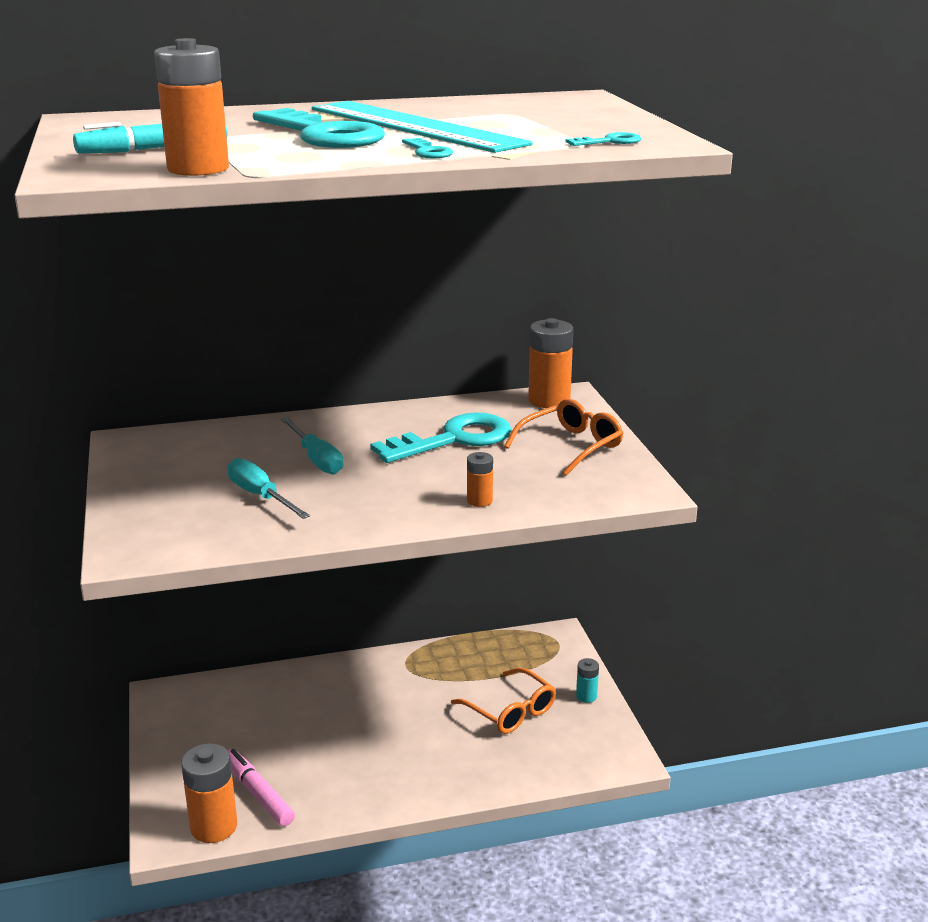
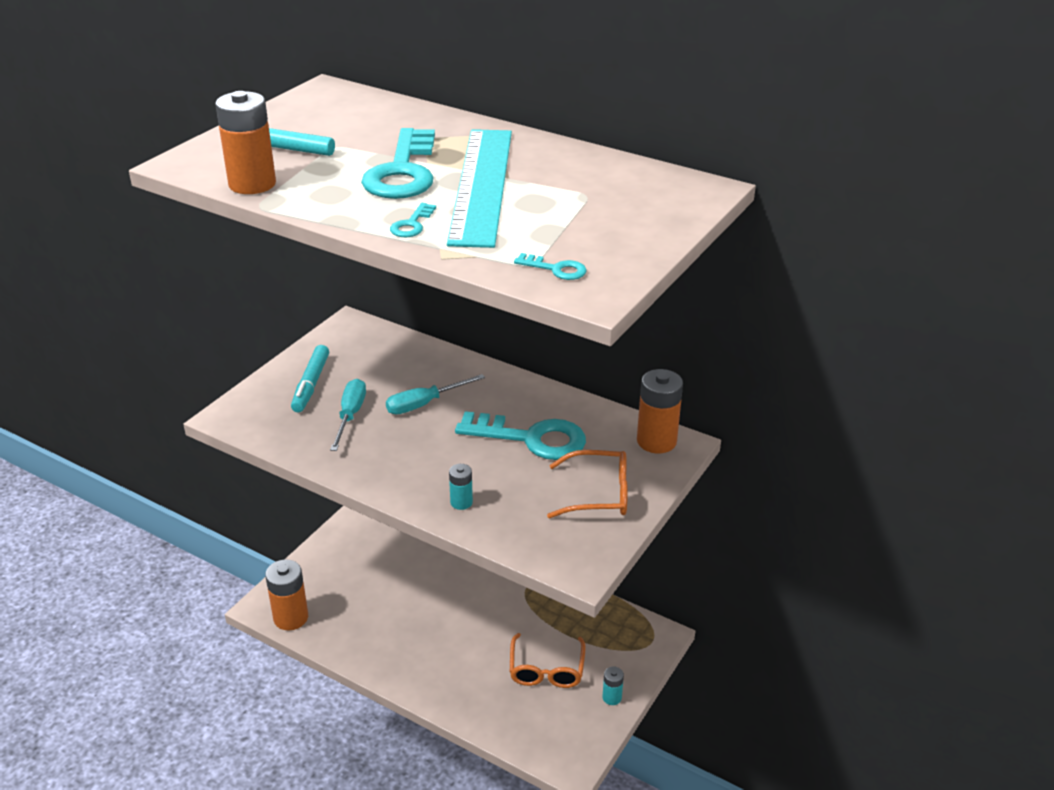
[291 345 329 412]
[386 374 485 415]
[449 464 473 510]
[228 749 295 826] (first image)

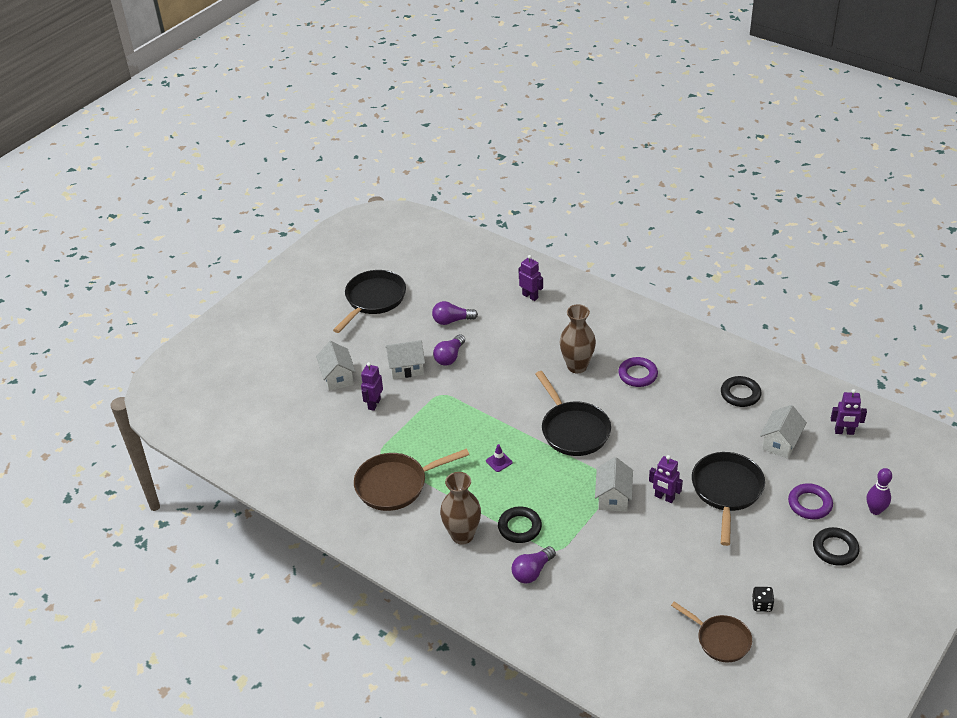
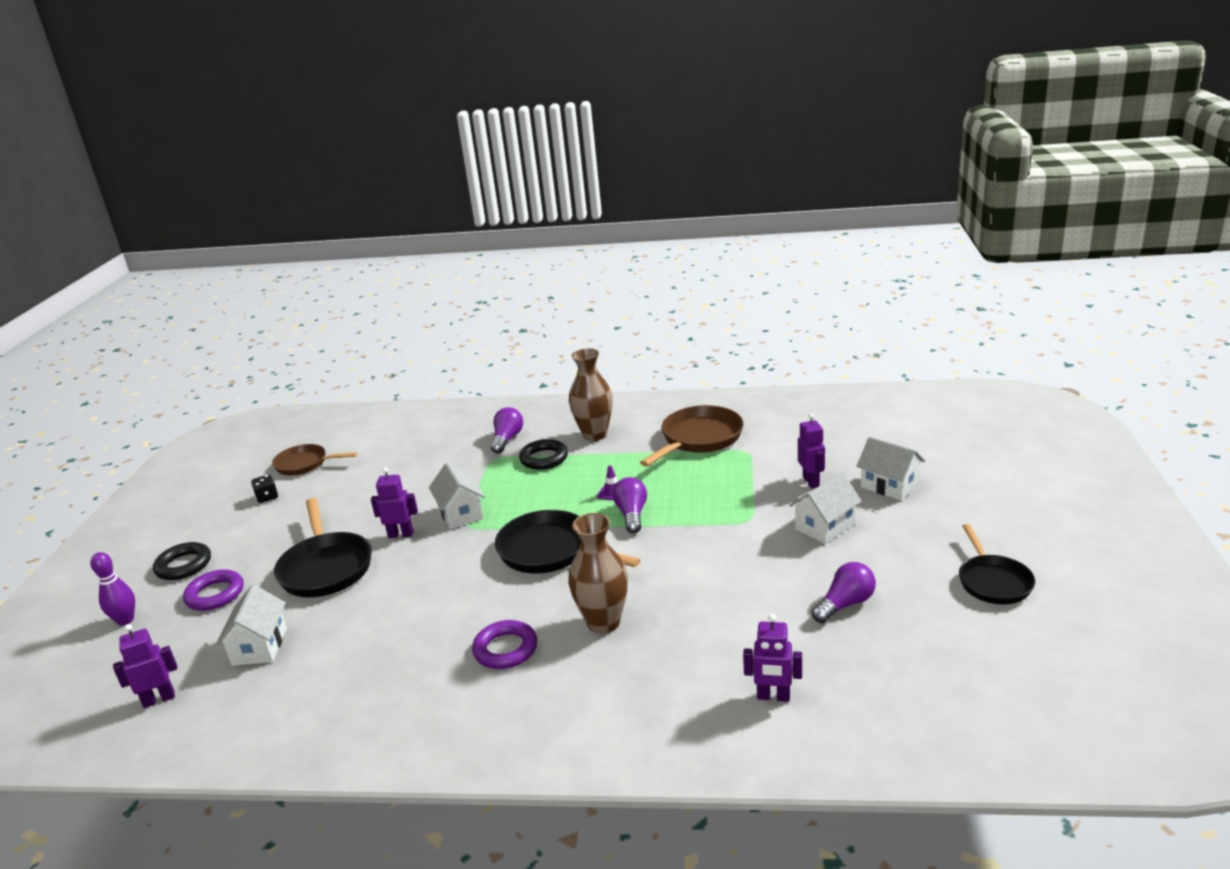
[613 477 647 533]
[959 524 1035 604]
[721 376 762 407] (first image)

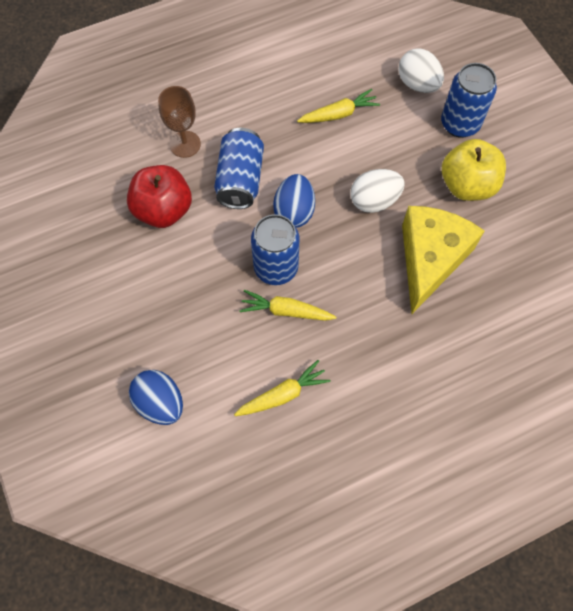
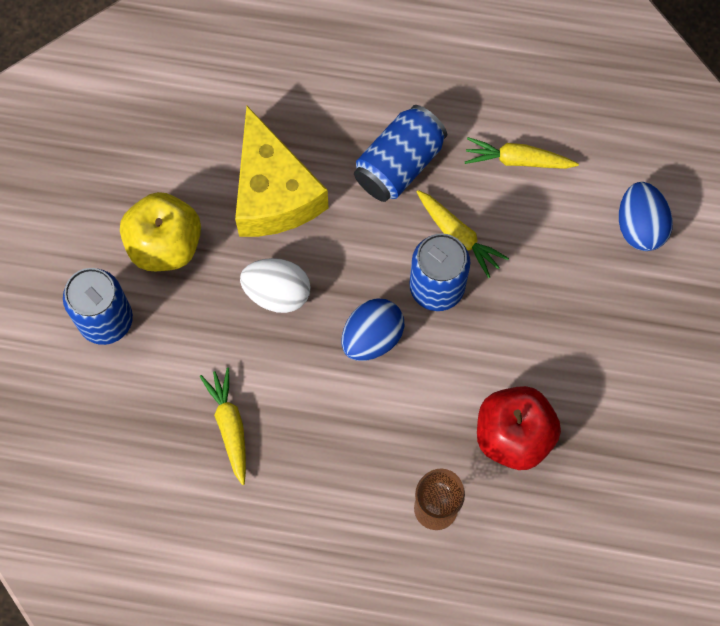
[200 368 246 485]
[235 106 329 237]
[354 105 447 202]
[398 48 444 93] (first image)

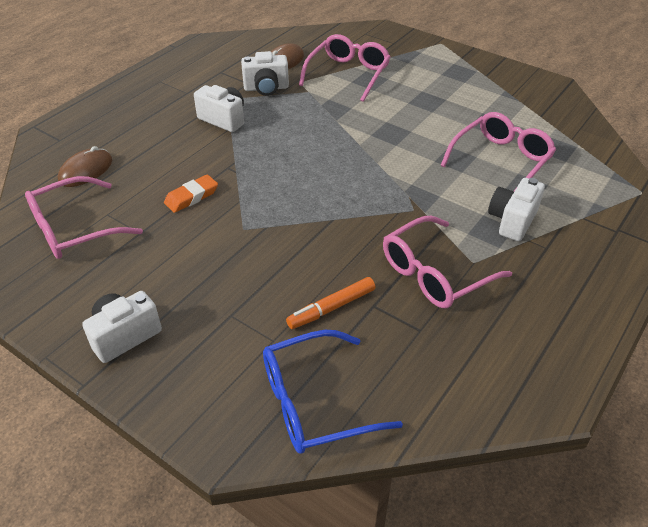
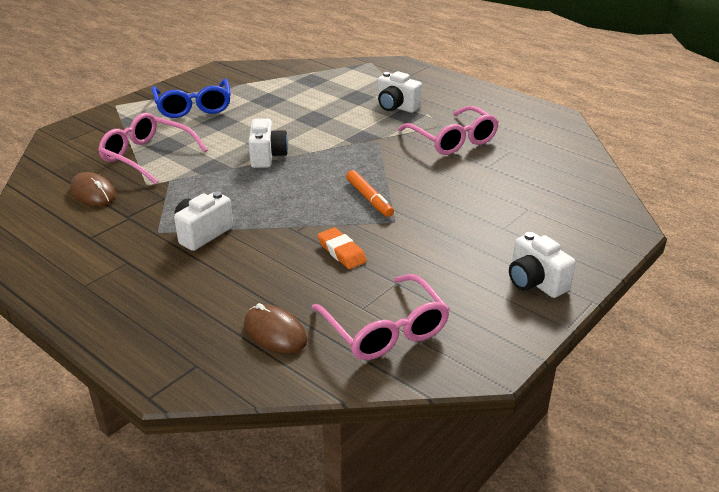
[152 79 231 118]
[248 119 288 168]
[346 170 394 217]
[440 112 556 192] (first image)

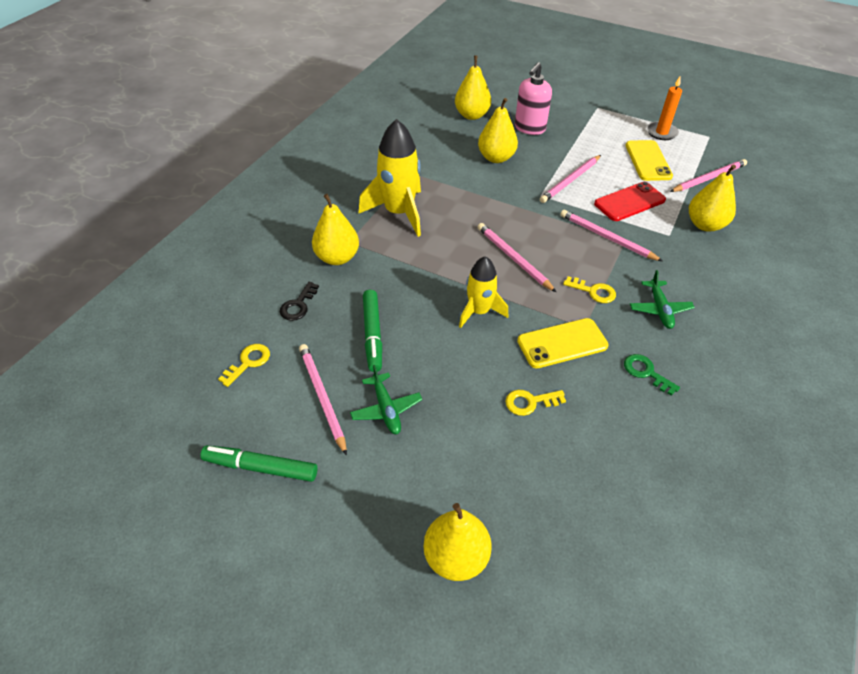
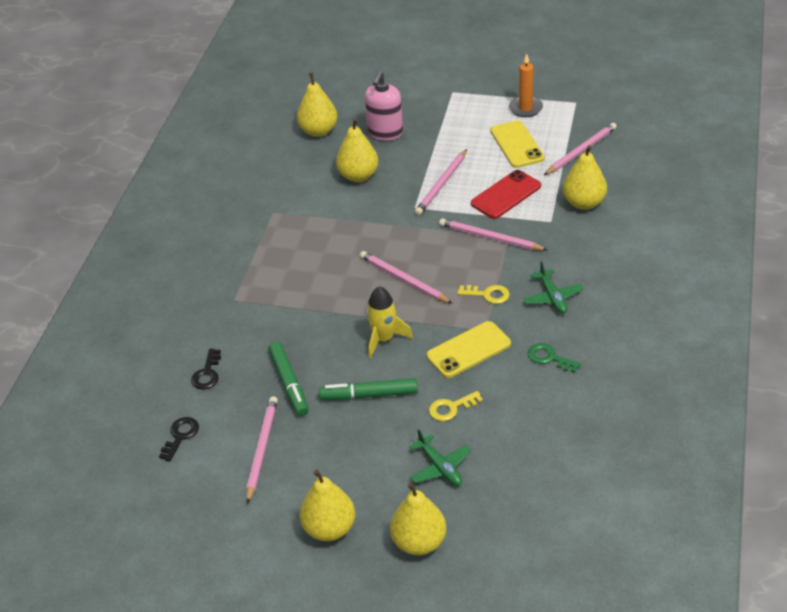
[159 417 199 462]
[246 396 278 504]
[300 470 355 541]
[319 378 418 400]
[409 429 471 486]
[358 119 421 237] (first image)

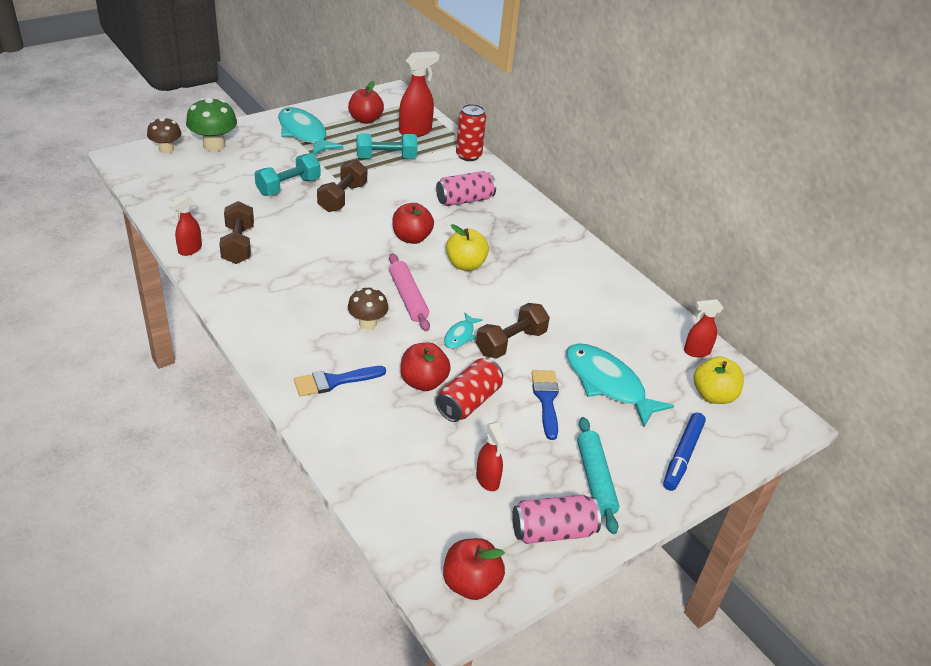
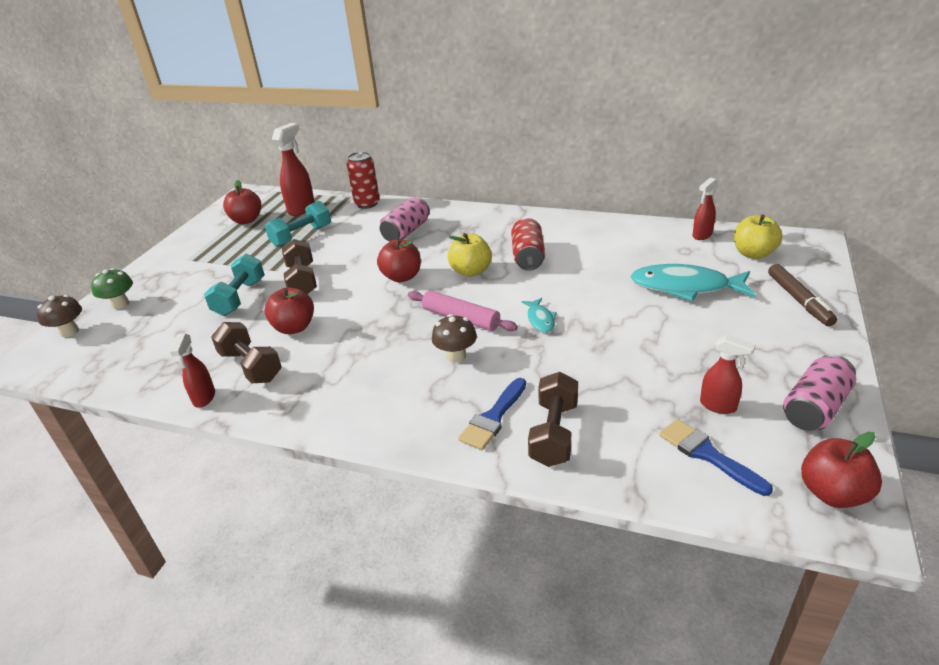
[91 268 133 309]
[265 287 314 334]
[511 218 545 271]
[528 372 578 467]
[659 419 773 496]
[768 264 837 326]
[278 107 343 155] (first image)
[577 417 619 534] (first image)

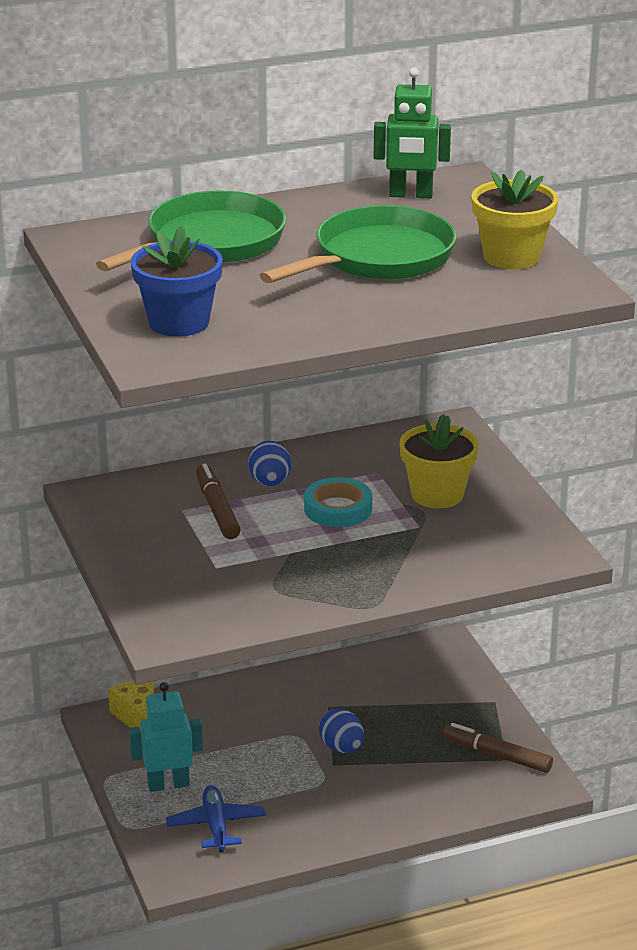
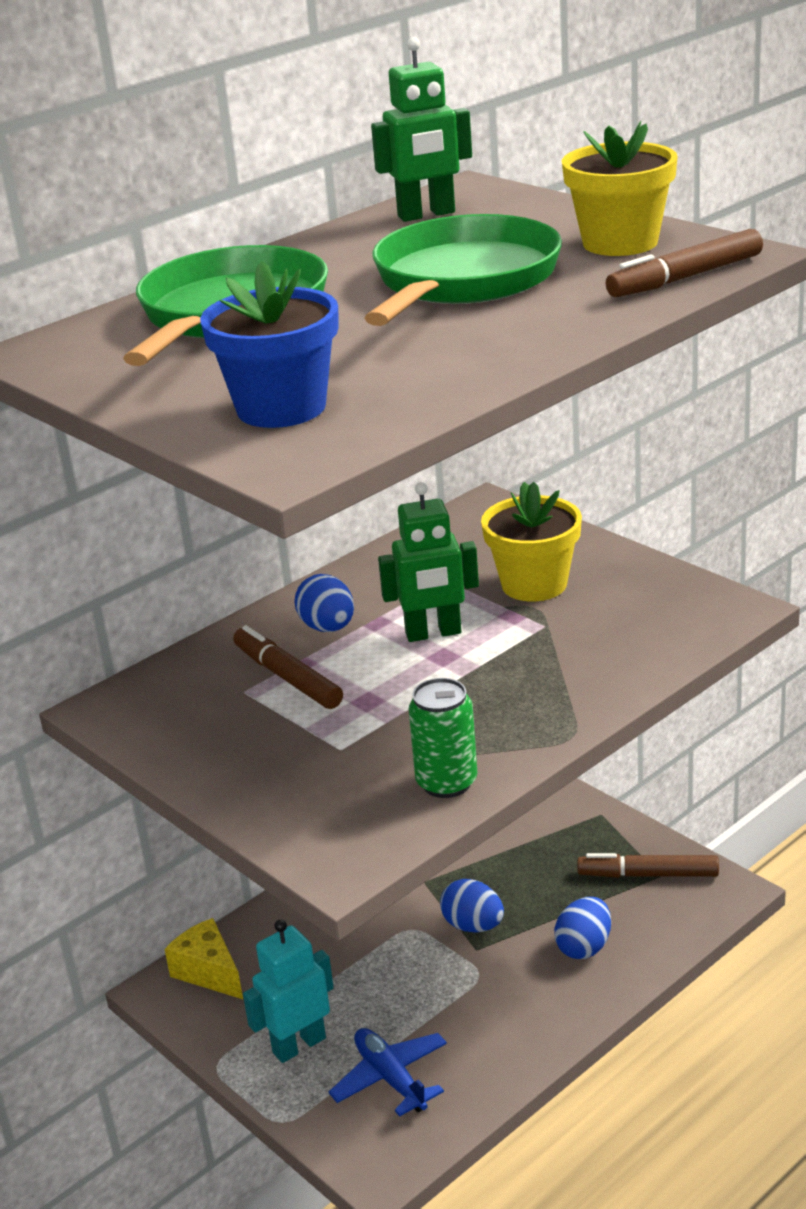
[378 482 479 642]
[409 678 477 798]
[554 897 611 959]
[606 229 763 297]

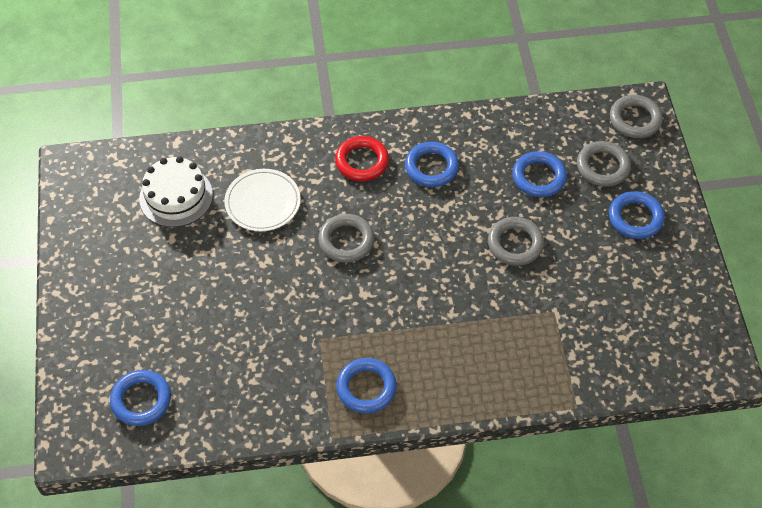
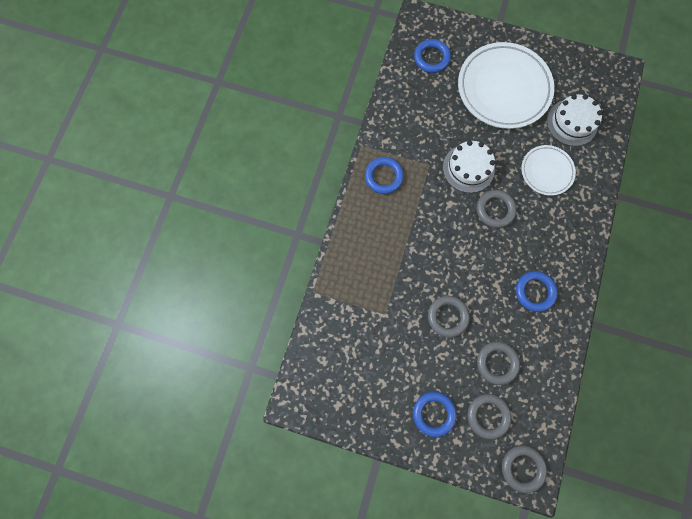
[443 140 495 193]
[458 42 555 129]
[477 342 520 385]
[335 136 389 181] (first image)

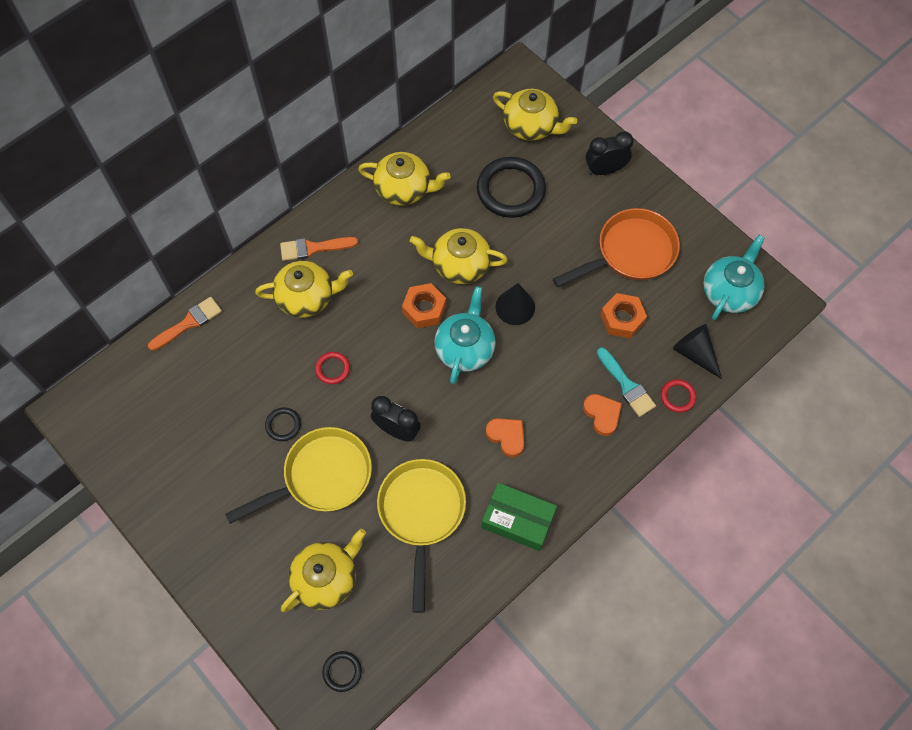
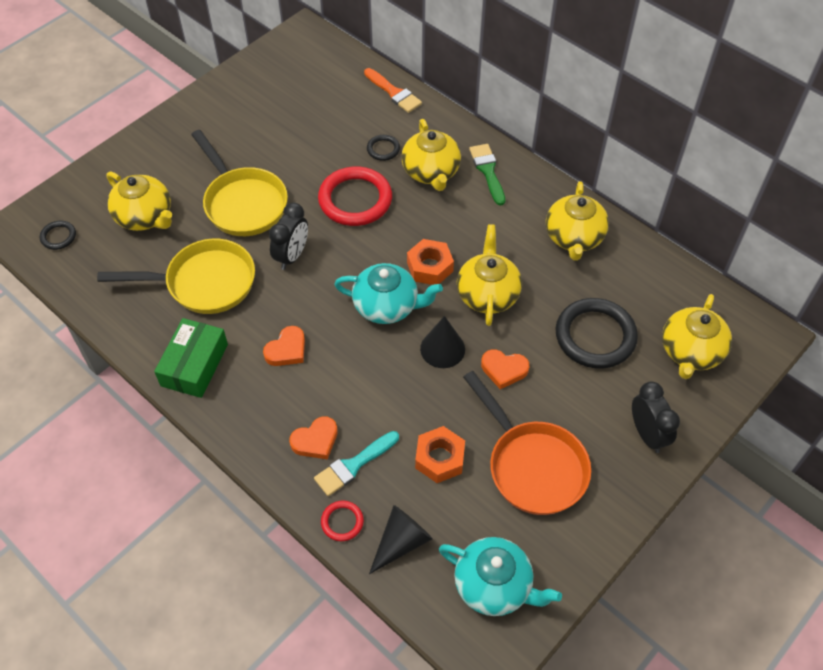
[318 167 392 226]
[367 135 400 161]
[469 144 505 206]
[481 350 529 389]

